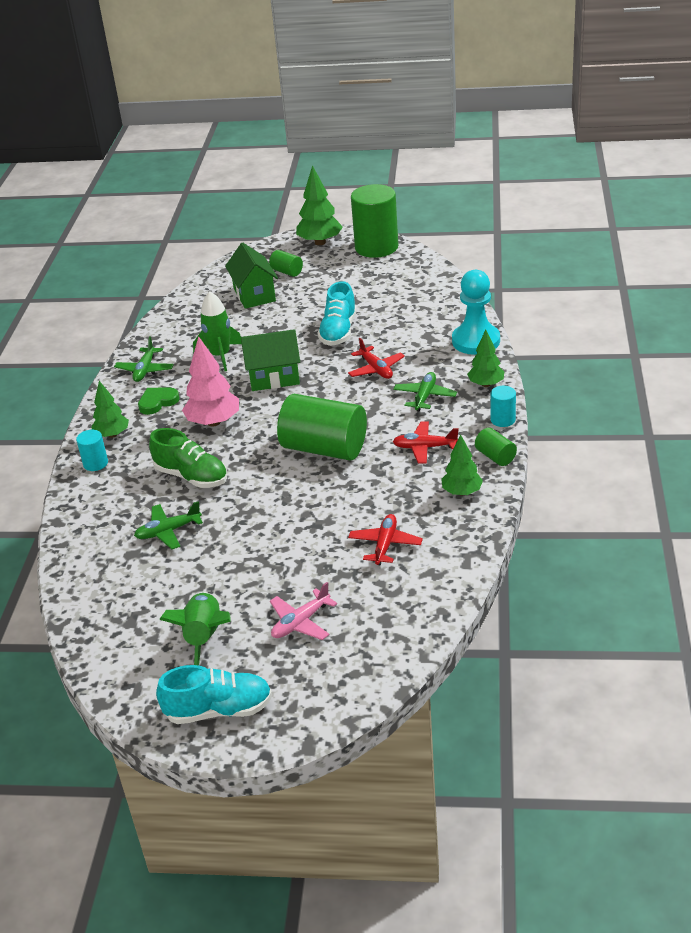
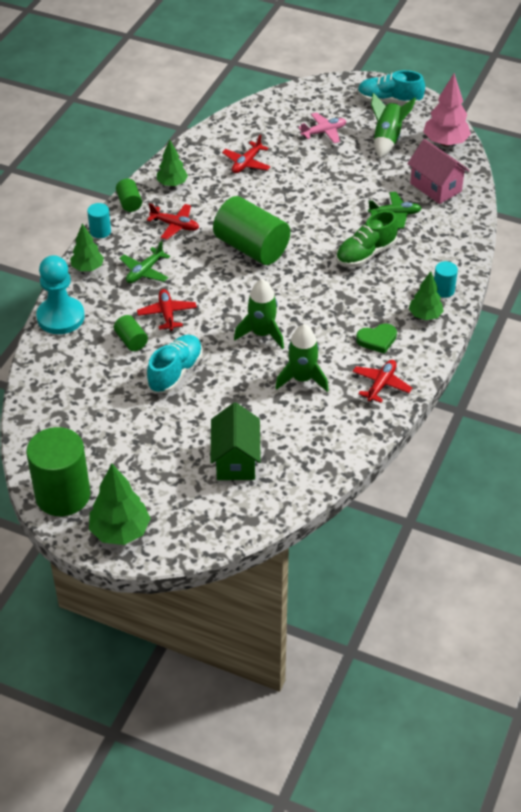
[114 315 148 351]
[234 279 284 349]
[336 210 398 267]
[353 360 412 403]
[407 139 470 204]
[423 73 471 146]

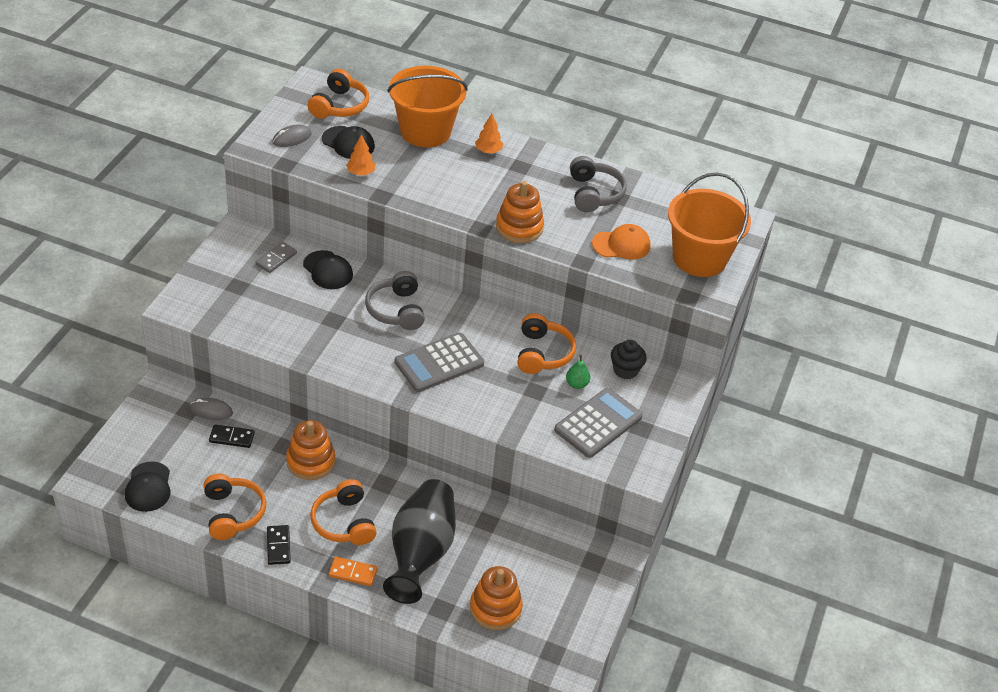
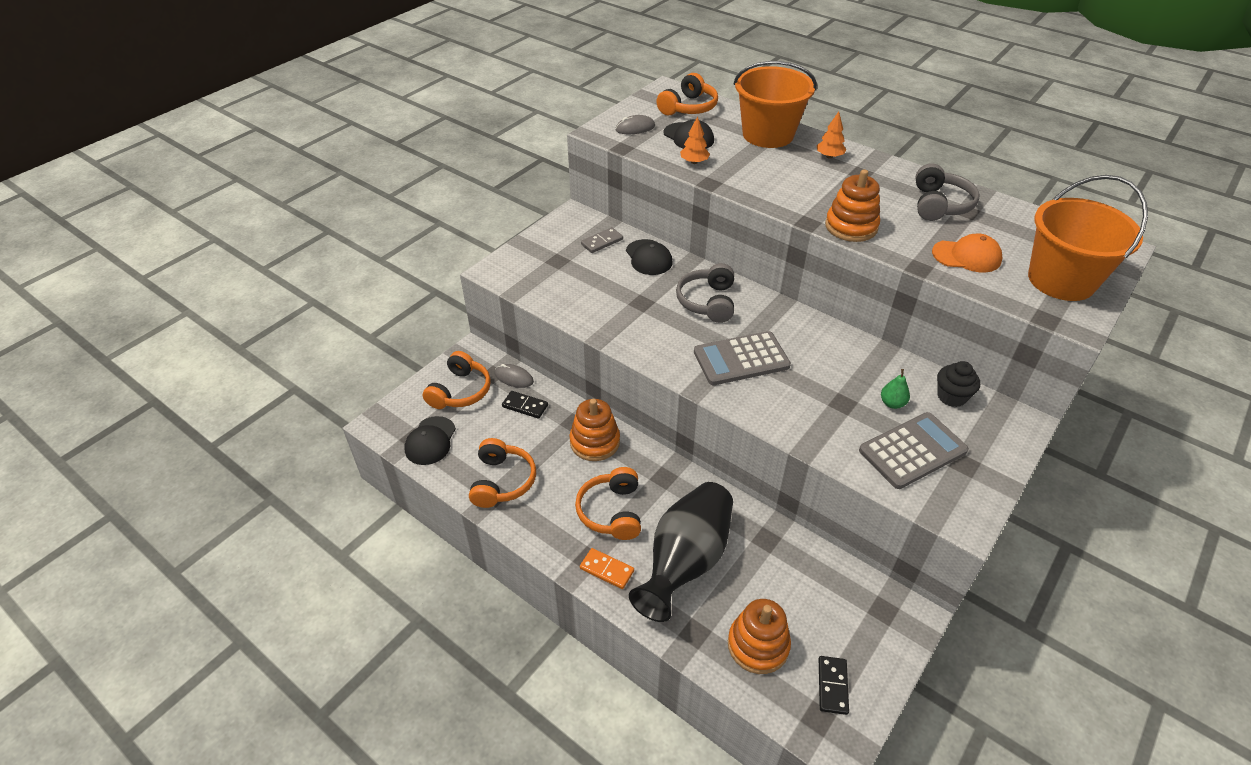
[423 351 491 409]
[819 656 849 715]

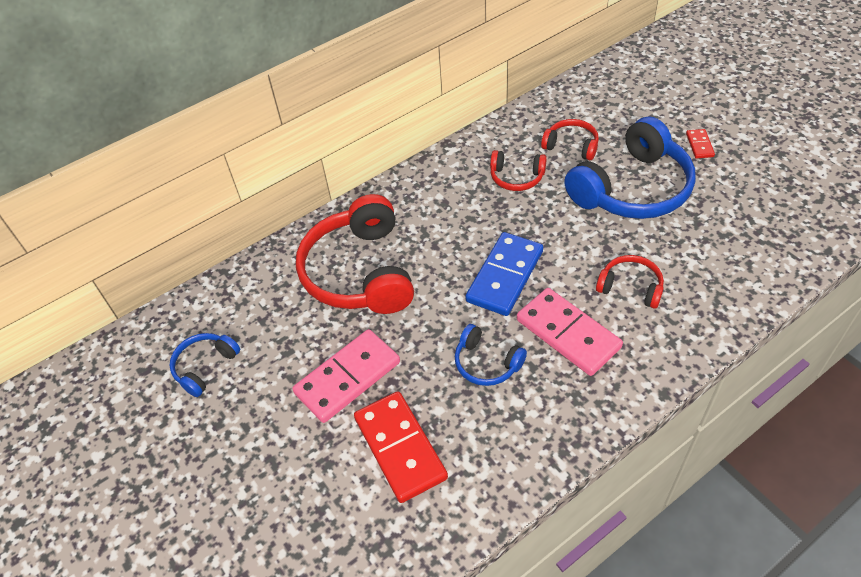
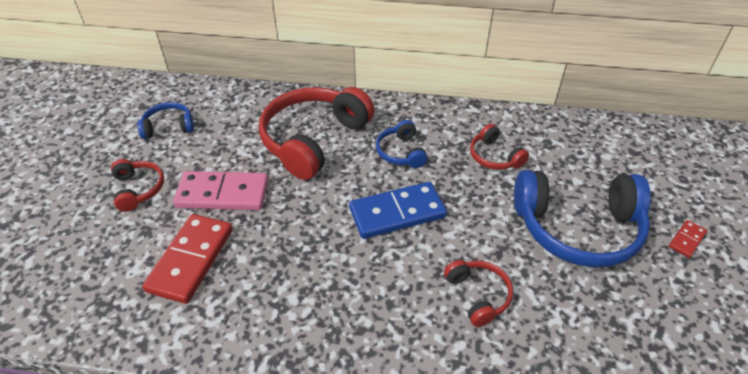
[111 159 164 212]
[376 120 428 168]
[517 288 623 376] (first image)

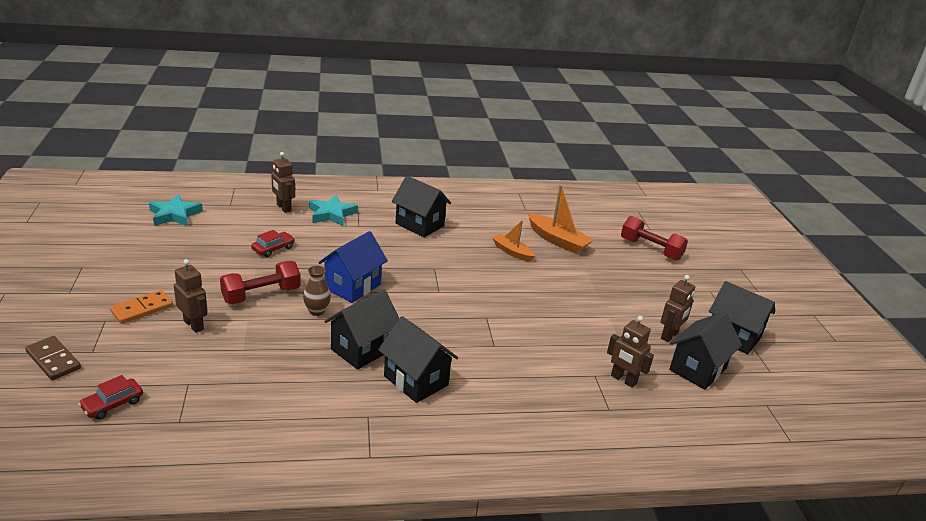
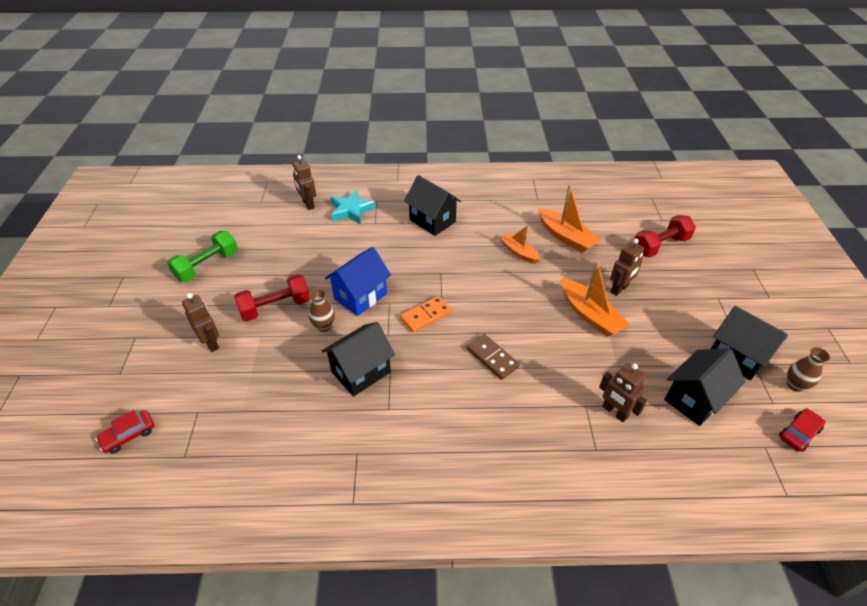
[167 231 238 282]
[400 296 452 333]
[467 334 520 380]
[561 261 630 337]
[610 239 644 296]
[635 215 696 257]
[779 408 826 452]
[787 347 830 392]
[149 194 203 226] (first image)
[378 316 458 403] (first image)

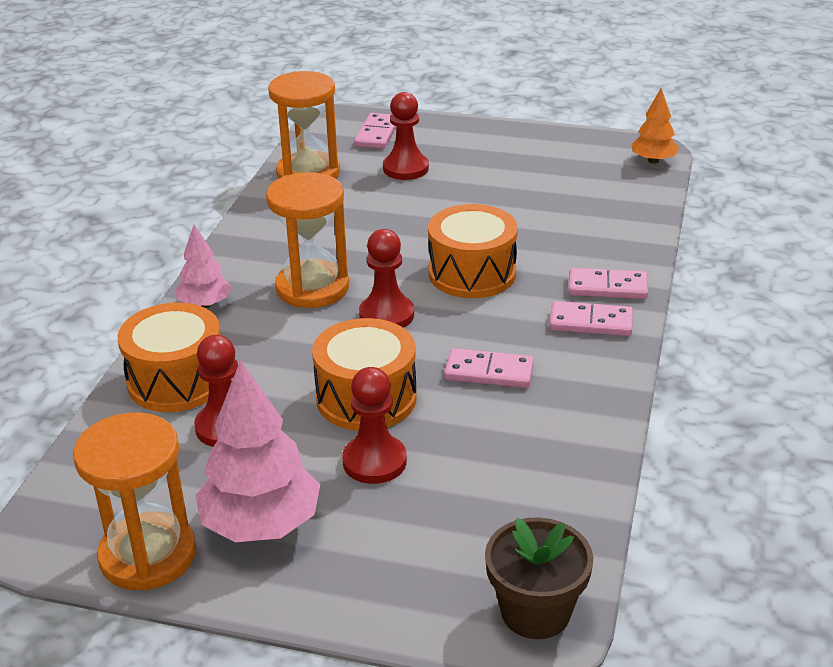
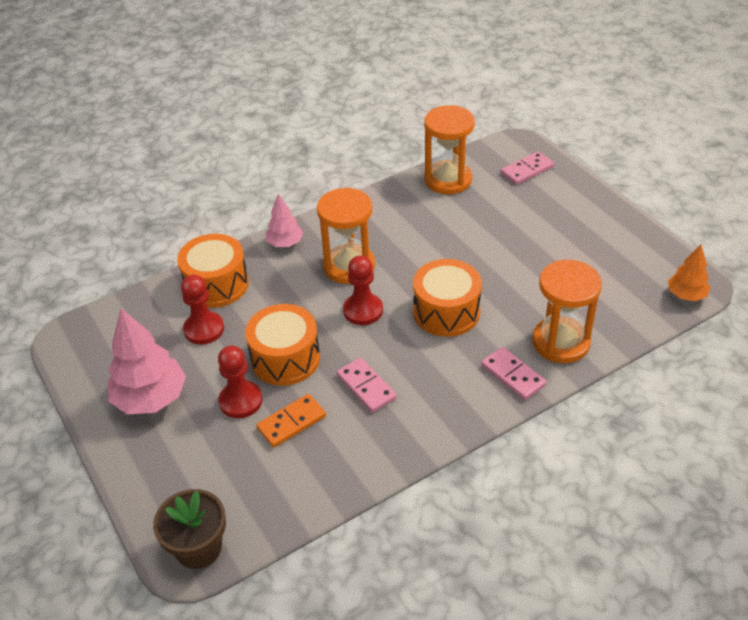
[256 394 326 447]
[532 260 602 363]
[383 92 429 180] (first image)
[549 301 633 336] (first image)

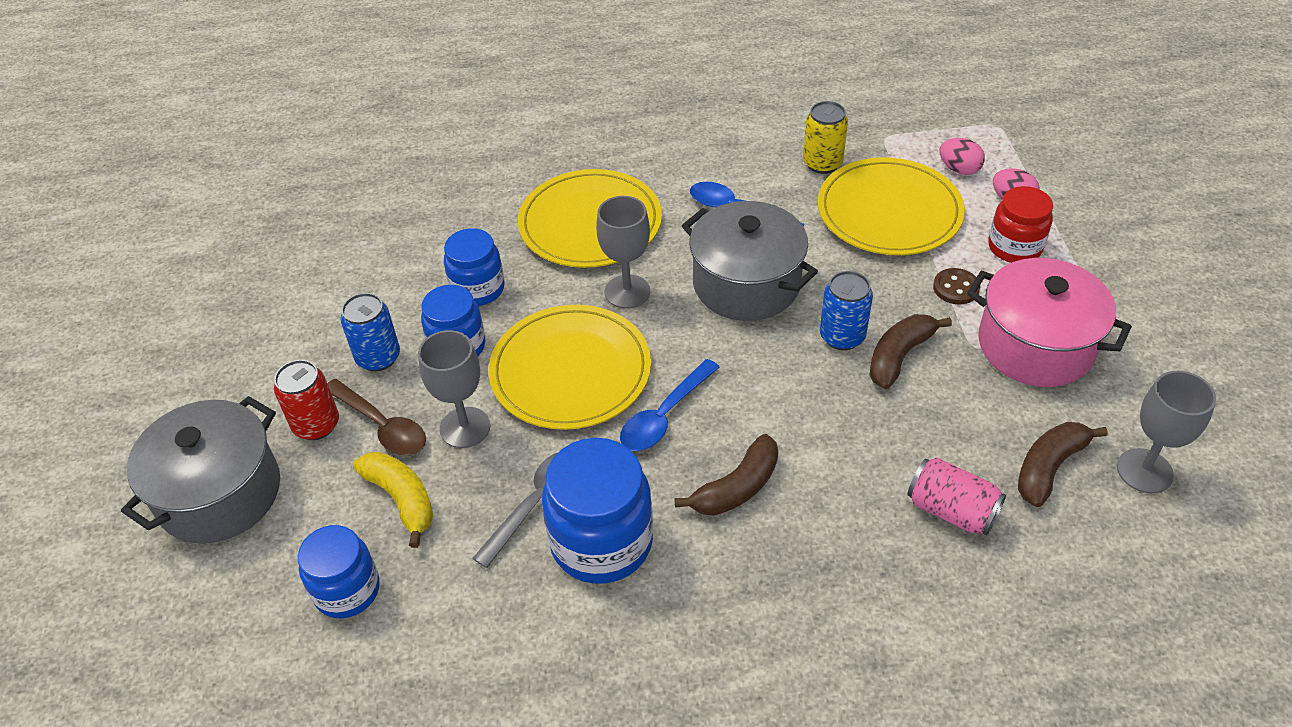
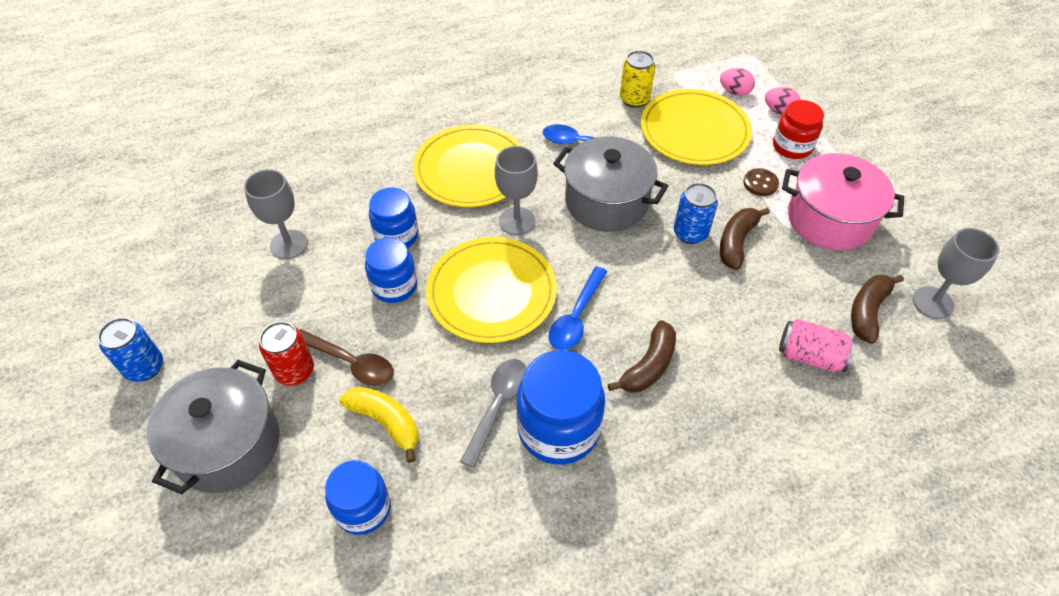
[98 318 163 382]
[244 169 308 259]

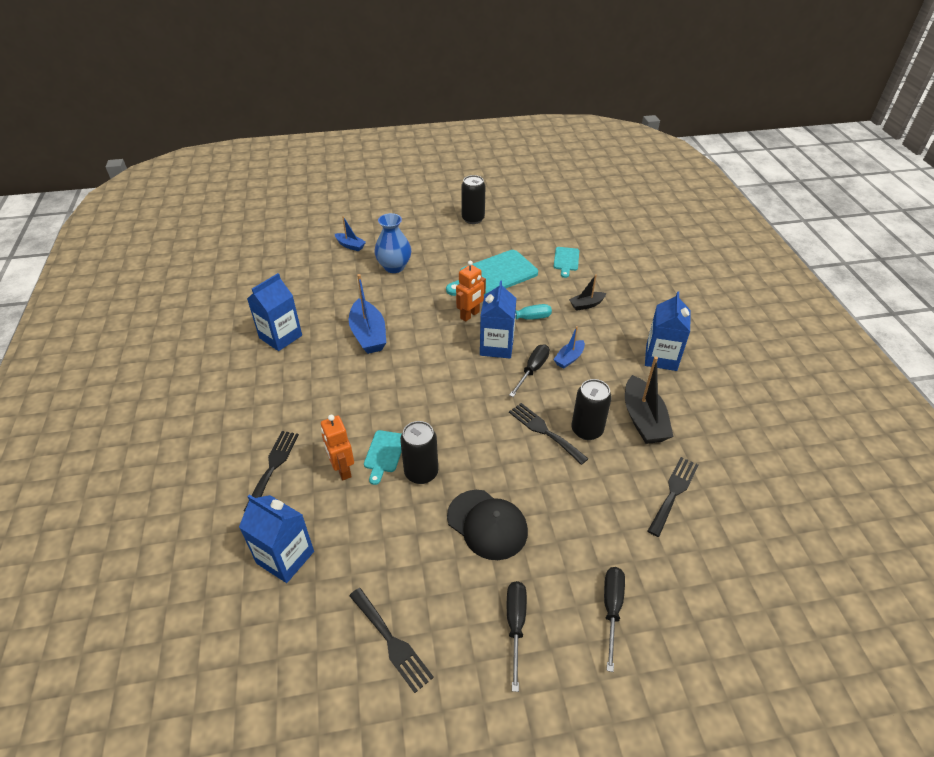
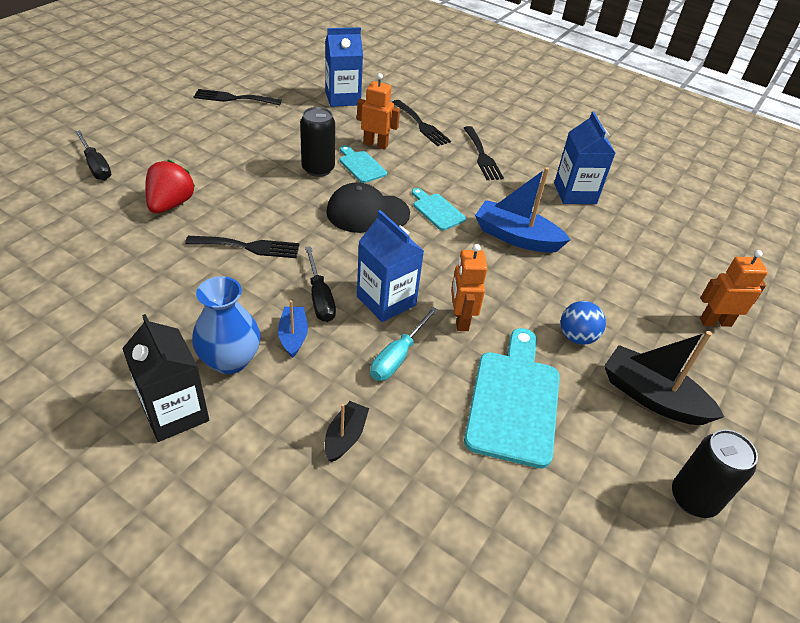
[122 314 209 442]
[145 160 195 213]
[192 276 261 374]
[326 182 410 233]
[412 188 466 231]
[464 126 504 180]
[561 301 606 345]
[604 331 725 425]
[700 250 768 327]
[507 581 527 692] (first image)
[571 379 612 440] (first image)

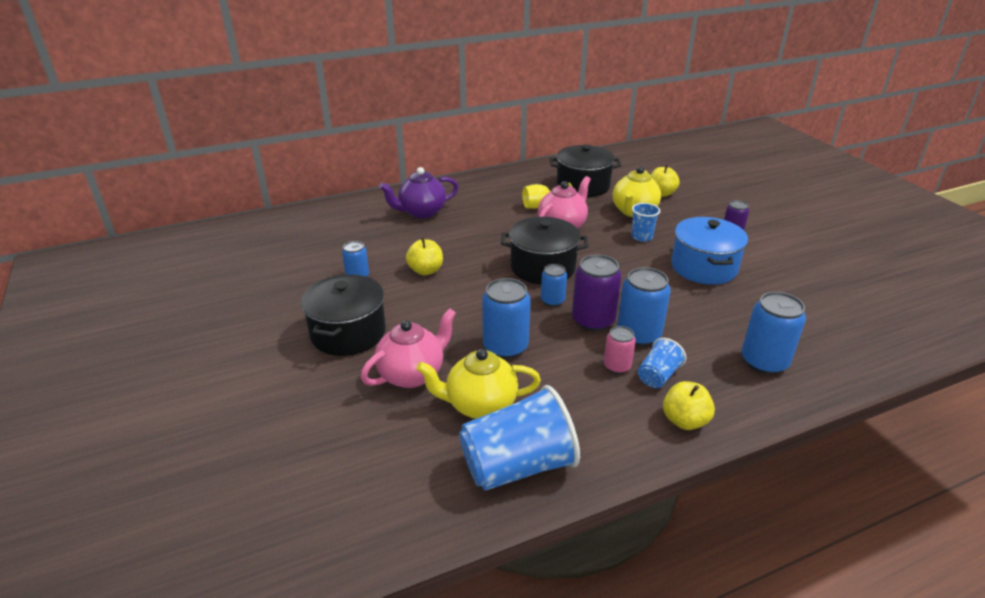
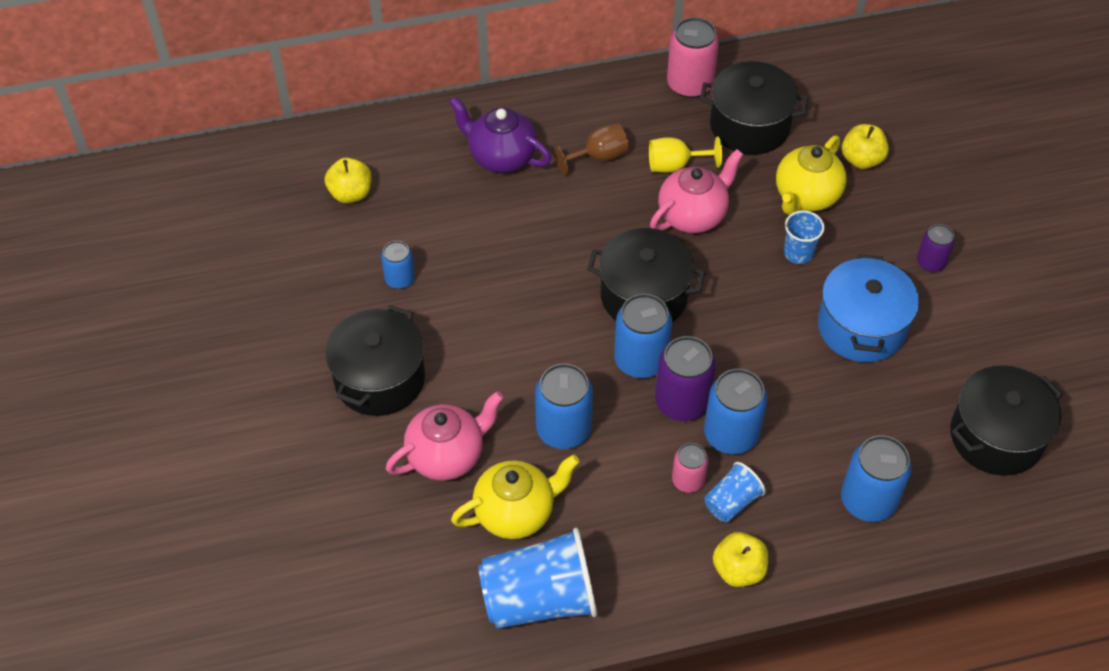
[325 158 372 203]
[449 97 551 173]
[451 455 580 539]
[554 123 629 175]
[614 294 672 378]
[667 17 719 98]
[950 365 1063 476]

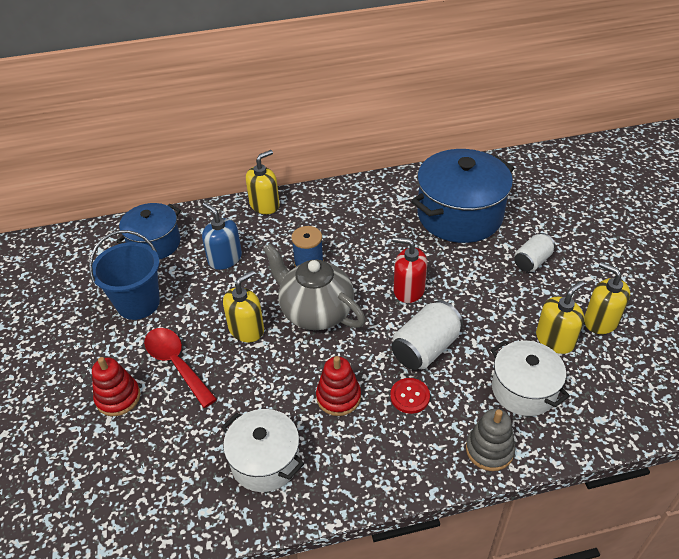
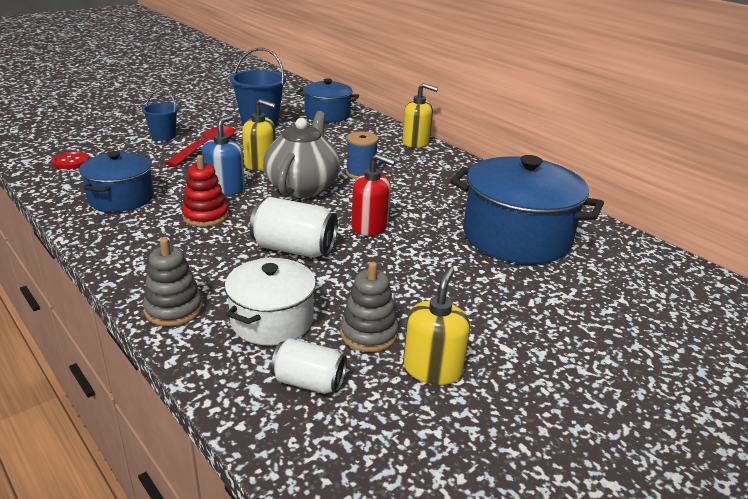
[51 151 89 169]
[79 151 154 212]
[142 90 179 141]
[202 115 245 195]
[271 338 347 394]
[340 262 399 352]
[351 154 395 236]

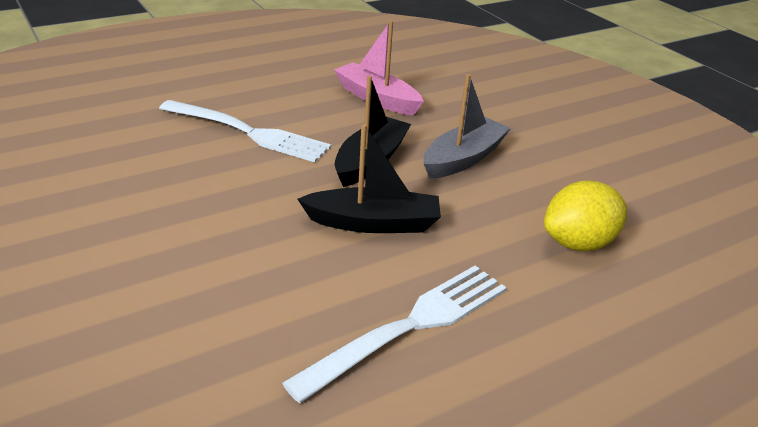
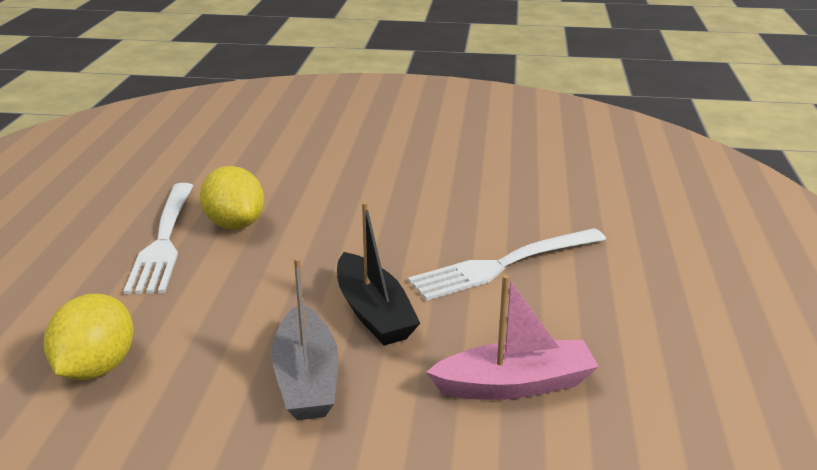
[200 166 264 230]
[298 124 441 233] (first image)

